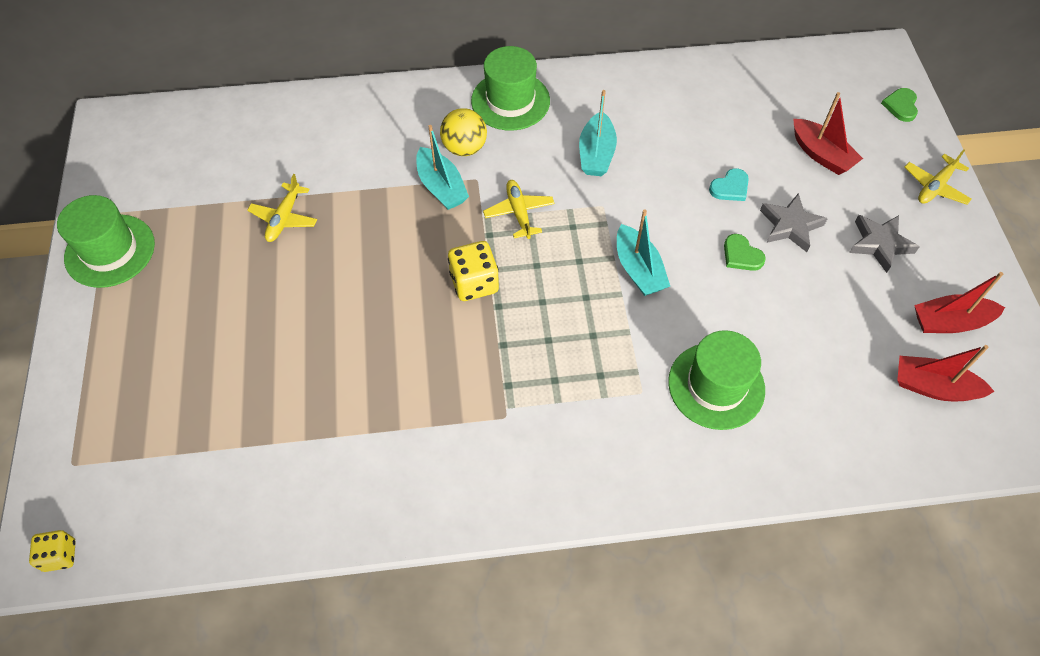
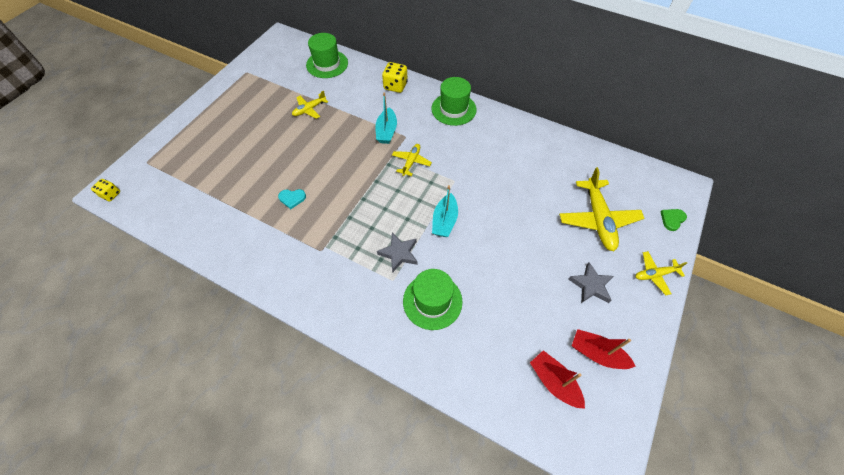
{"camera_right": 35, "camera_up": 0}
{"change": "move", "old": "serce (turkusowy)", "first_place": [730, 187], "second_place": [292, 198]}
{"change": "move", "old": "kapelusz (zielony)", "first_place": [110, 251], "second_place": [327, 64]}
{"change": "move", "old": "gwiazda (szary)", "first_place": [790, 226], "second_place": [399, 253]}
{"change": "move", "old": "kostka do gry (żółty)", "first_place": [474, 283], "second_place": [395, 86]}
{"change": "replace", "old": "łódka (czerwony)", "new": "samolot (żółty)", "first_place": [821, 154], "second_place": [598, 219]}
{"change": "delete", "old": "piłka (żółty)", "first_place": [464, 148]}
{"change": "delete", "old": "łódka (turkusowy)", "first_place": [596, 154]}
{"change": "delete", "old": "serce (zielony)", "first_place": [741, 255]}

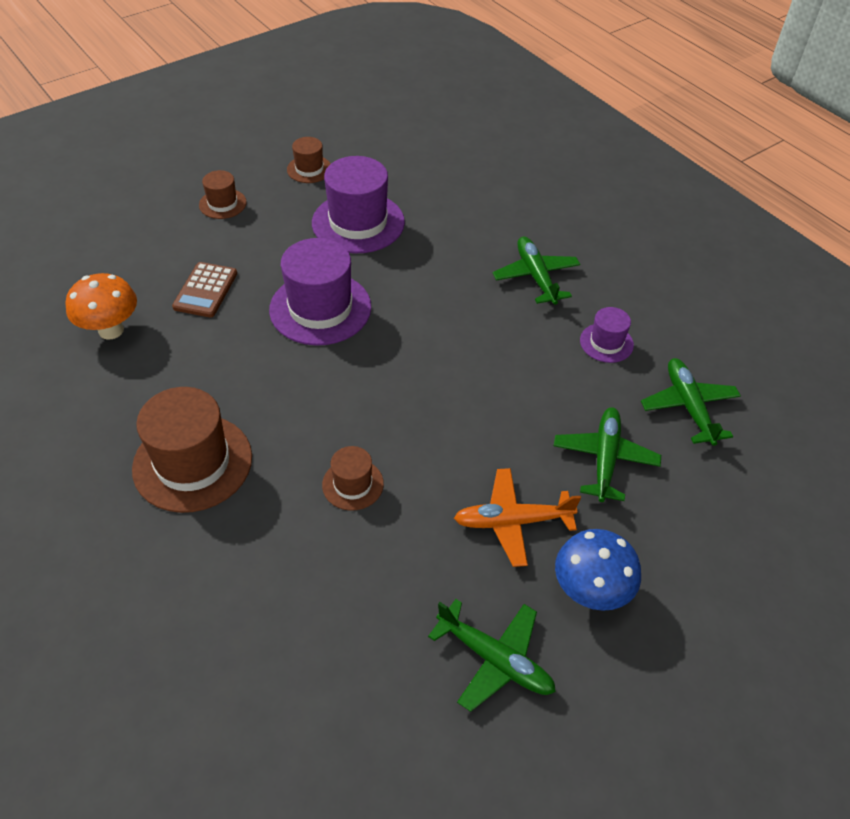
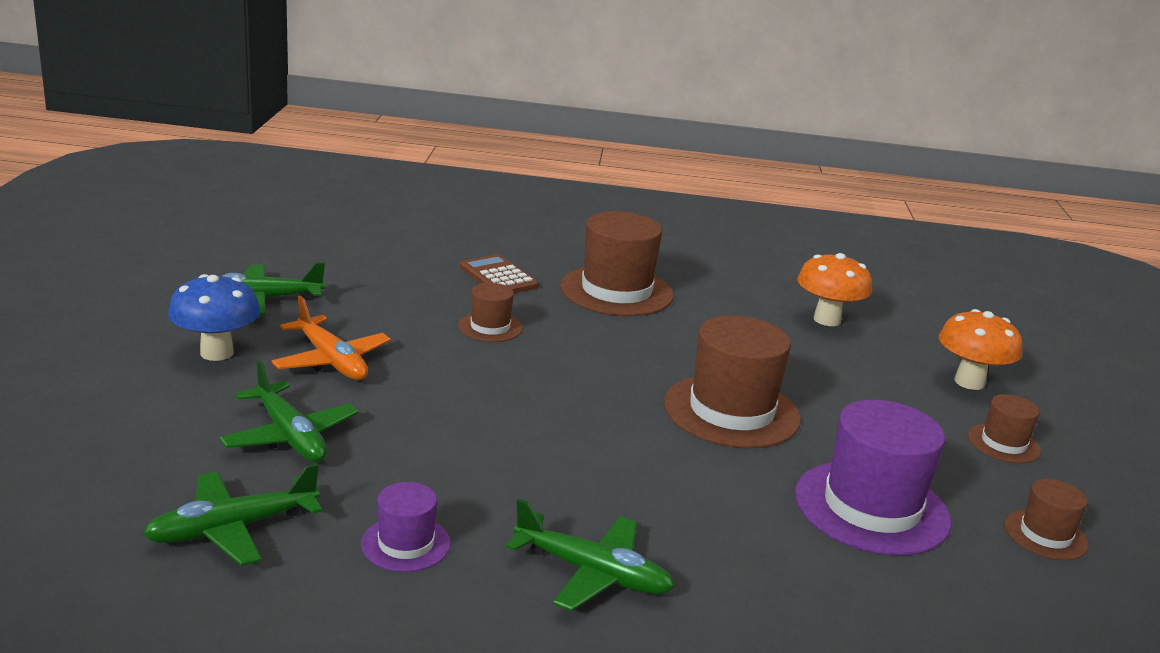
{"camera_right": 130, "camera_up": -25}
{"change": "rotate", "old": "samolot (zielony)", "first_place": [688, 406], "second_place": [232, 529], "degrees": 120}
{"change": "rotate", "old": "samolot (pomarańczowy)", "first_place": [512, 521], "second_place": [331, 361], "degrees": 105}
{"change": "move", "old": "kalkulator (brązowy)", "first_place": [205, 290], "second_place": [498, 277]}
{"change": "recolor", "old": "kapelusz (fioletowy)", "new": "kapelusz (brązowy)", "first_place": [320, 308], "second_place": [731, 411]}
{"change": "insert", "new": "grzyb (pomarańczowy)", "second_place": [969, 382]}

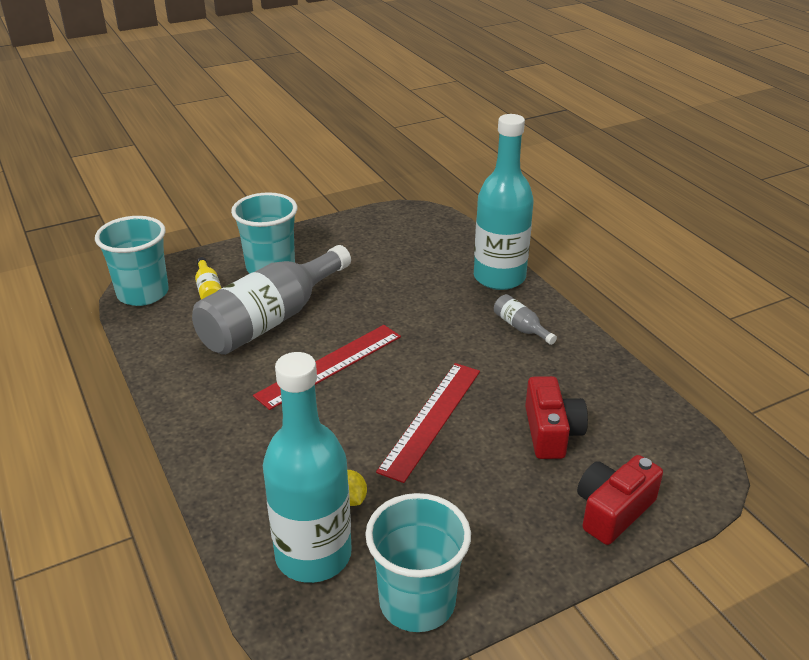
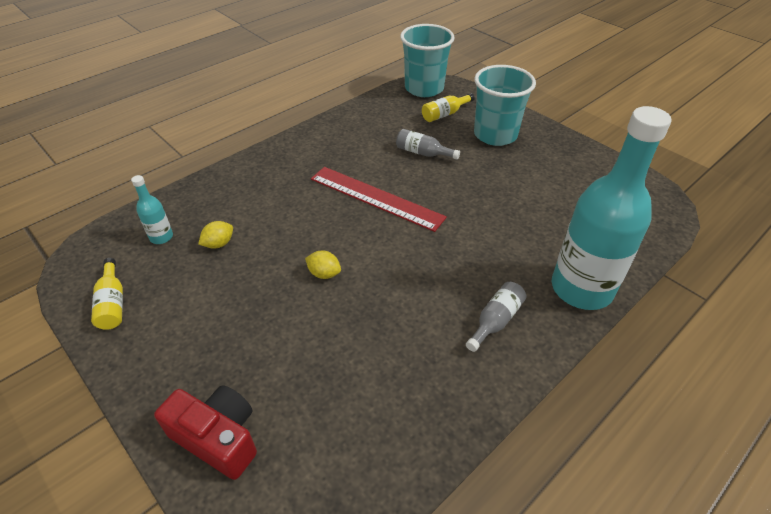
{"camera_right": 75, "camera_up": 10}
{"change": "replace", "old": "szklanka (turkusowy)", "new": "butelka (żółty)", "first_place": [417, 602], "second_place": [112, 303]}
{"change": "resize", "old": "butelka (turkusowy)", "first_place": [313, 555], "second_place": [161, 237], "factor": 0.41}
{"change": "replace", "old": "linijka (czerwony)", "new": "cytryna (żółty)", "first_place": [431, 419], "second_place": [324, 273]}
{"change": "resize", "old": "butelka (szary)", "first_place": [271, 319], "second_place": [423, 153], "factor": 0.41}
{"change": "delete", "old": "aparat fotograficzny (czerwony)", "first_place": [551, 432]}

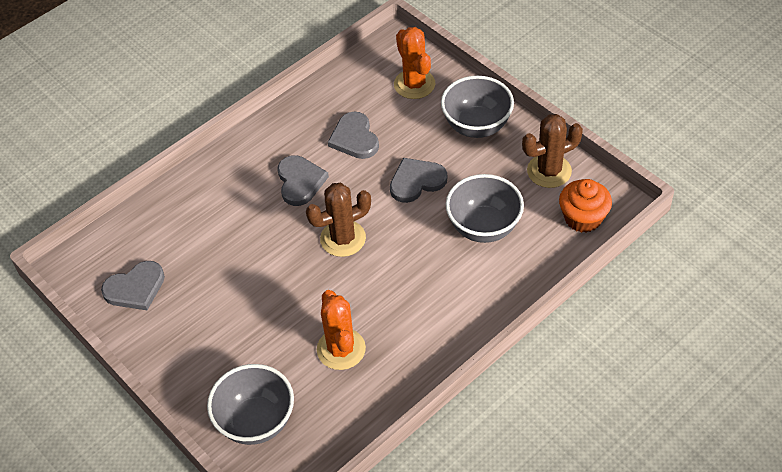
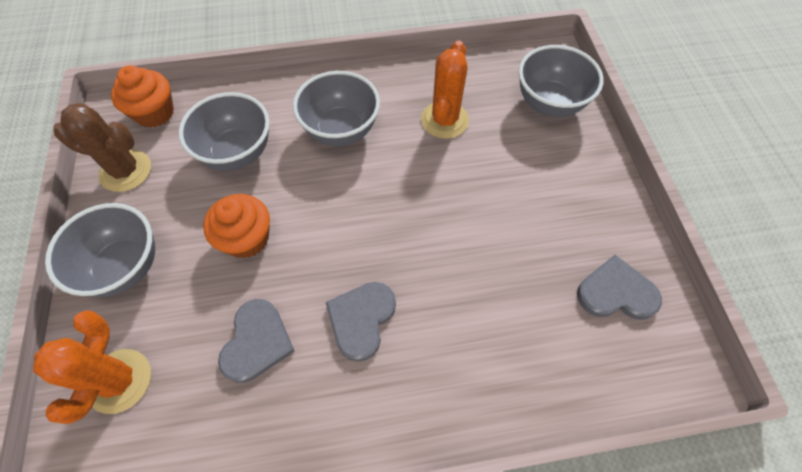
{"camera_right": -150, "camera_up": 10}
{"change": "replace", "old": "serce (szary)", "new": "muffinka (pomarańczowy)", "first_place": [416, 181], "second_place": [247, 238]}
{"change": "insert", "new": "miska (szary)", "second_place": [341, 130]}
{"change": "delete", "old": "kaktus (brązowy)", "first_place": [343, 238]}

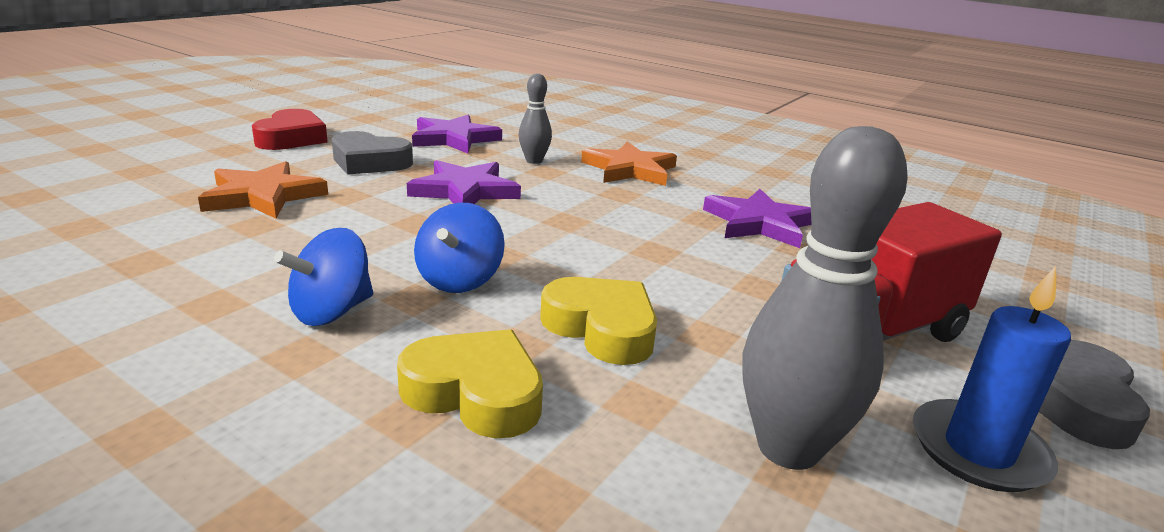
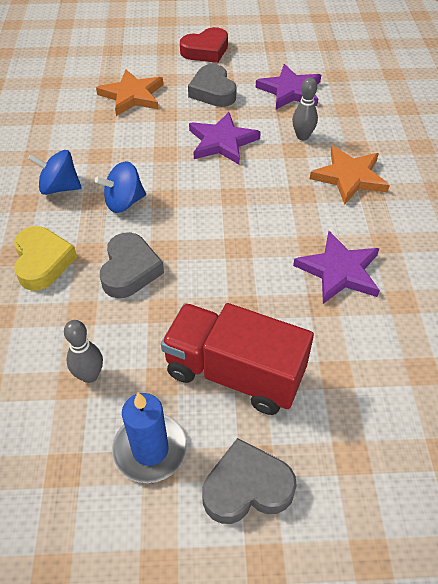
{"camera_right": 55, "camera_up": 25}
{"change": "resize", "old": "kręgiel (szary)", "first_place": [788, 448], "second_place": [89, 375], "factor": 0.54}
{"change": "recolor", "old": "serce (żółty)", "new": "serce (szary)", "first_place": [602, 328], "second_place": [130, 270]}

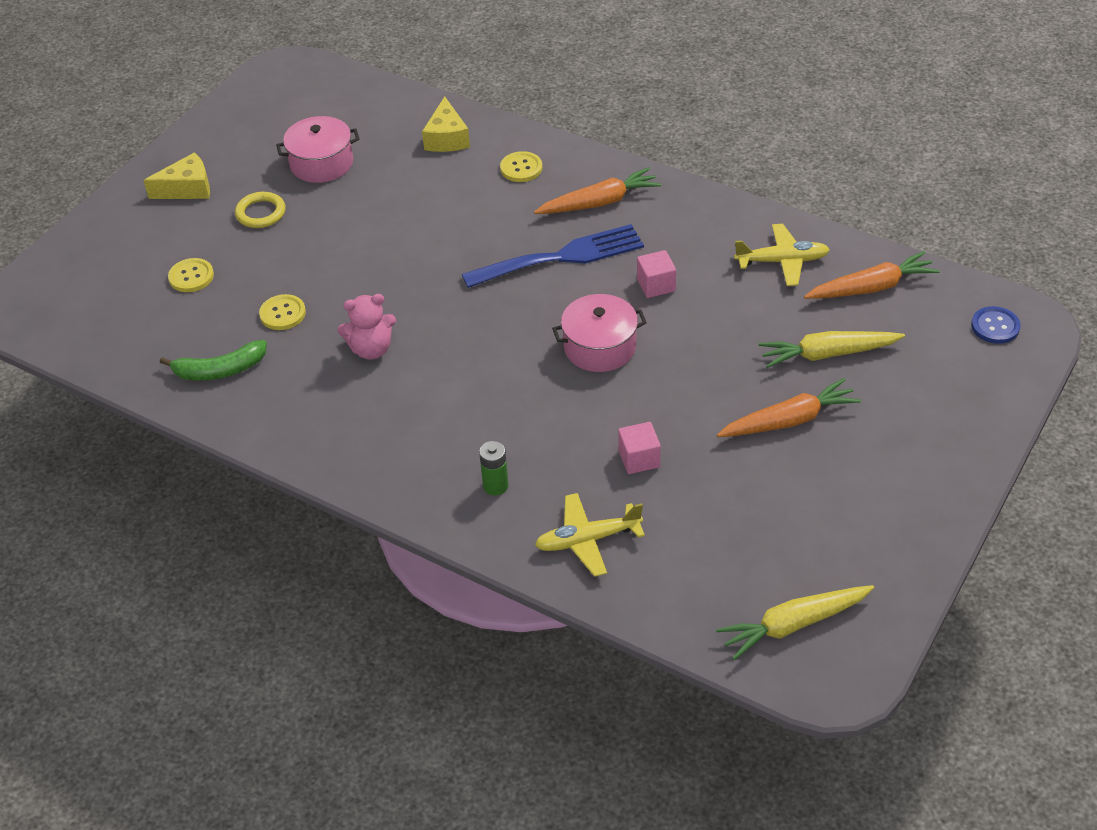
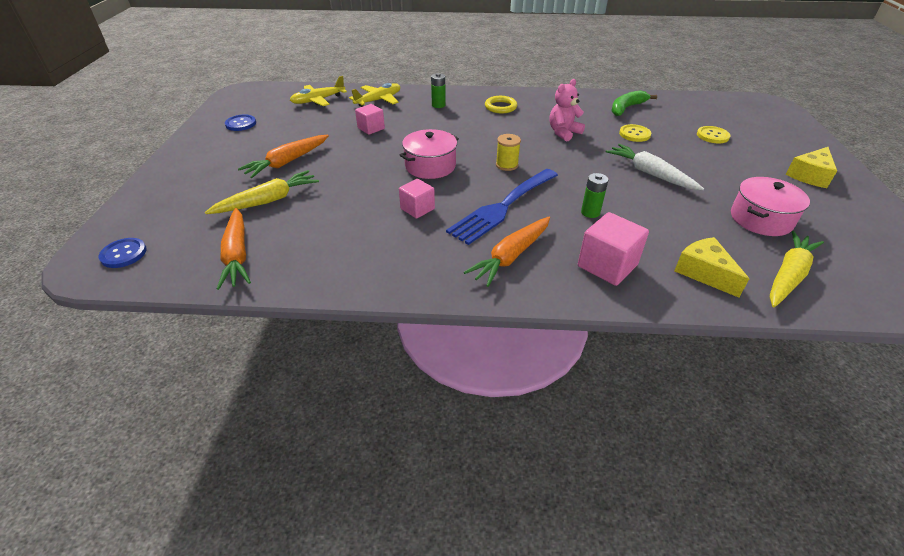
{"camera_right": 150, "camera_up": -5}
{"change": "rotate", "old": "marchewka (pomarańczowy)", "first_place": [871, 287], "second_place": [237, 254], "degrees": -60}
{"change": "insert", "new": "guzik (niebieski)", "second_place": [241, 124]}
{"change": "move", "old": "samolot (żółty)", "first_place": [782, 261], "second_place": [318, 100]}
{"change": "move", "old": "pierścień (żółty)", "first_place": [261, 213], "second_place": [500, 107]}
{"change": "insert", "new": "szpulka (żółty)", "second_place": [507, 165]}
{"change": "replace", "old": "guzik (żółty)", "new": "sześcian (różowy)", "first_place": [521, 168], "second_place": [607, 265]}
{"change": "insert", "new": "bateria (zielony)", "second_place": [590, 212]}
{"change": "insert", "new": "marchewka (biały)", "second_place": [650, 174]}
{"change": "move", "old": "marchewka (żółty)", "first_place": [794, 625], "second_place": [788, 275]}

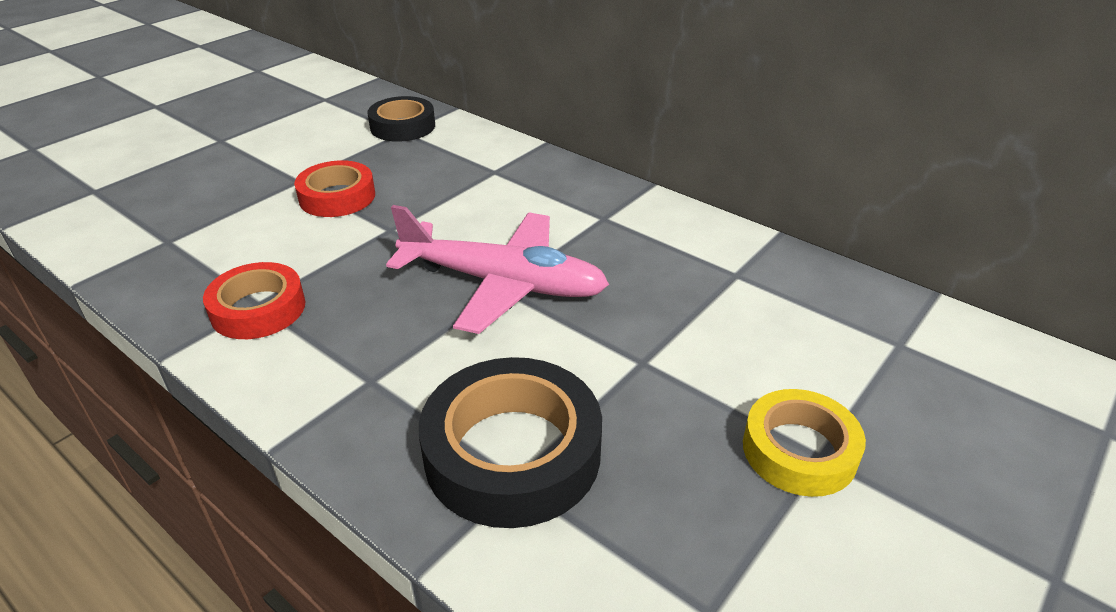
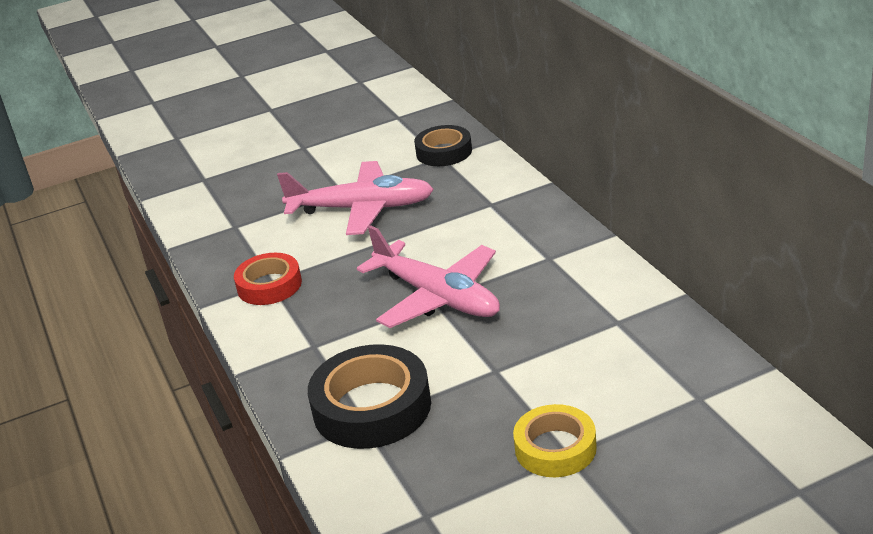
{"camera_right": 30, "camera_up": -5}
{"change": "replace", "old": "taśma klejąca (czerwony)", "new": "samolot (różowy)", "first_place": [337, 197], "second_place": [361, 209]}

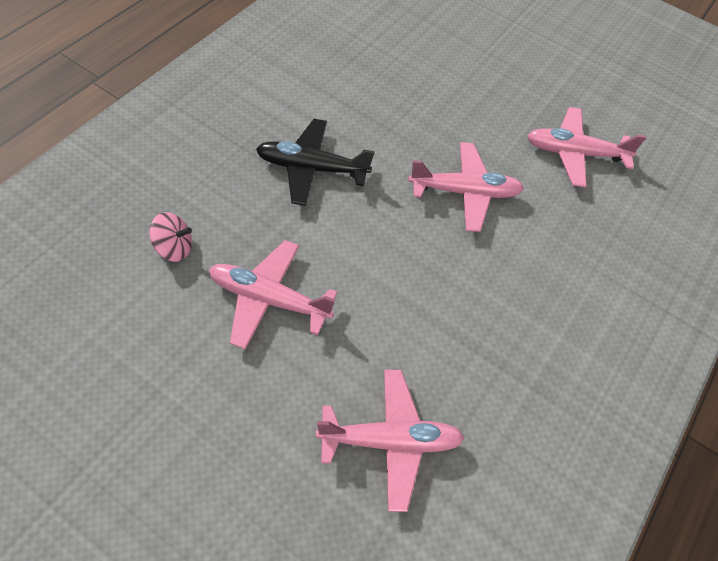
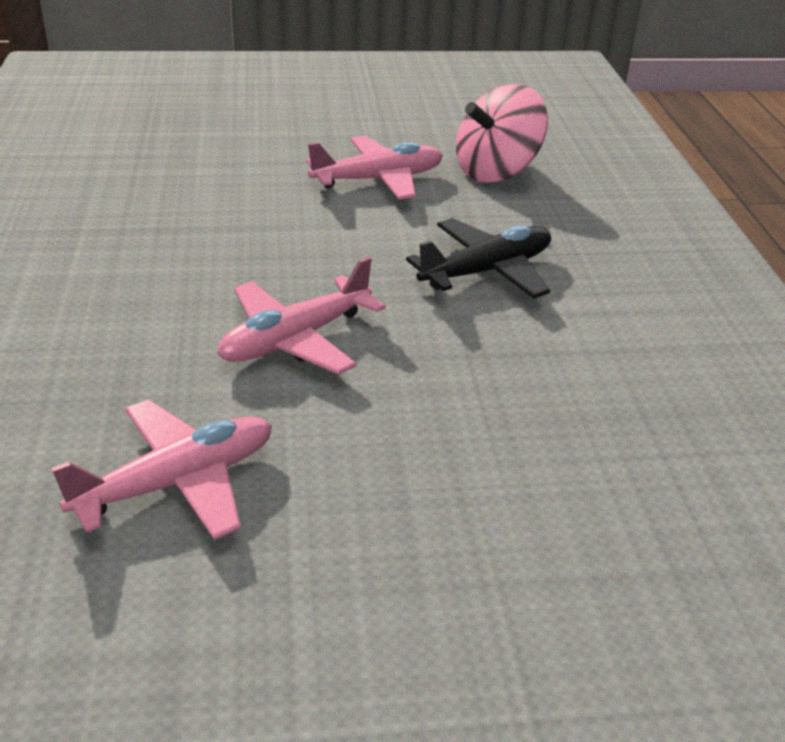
{"camera_right": 145, "camera_up": -20}
{"change": "resize", "old": "bączek (różowy)", "first_place": [173, 248], "second_place": [496, 171], "factor": 1.91}
{"change": "delete", "old": "samolot (różowy)", "first_place": [390, 441]}

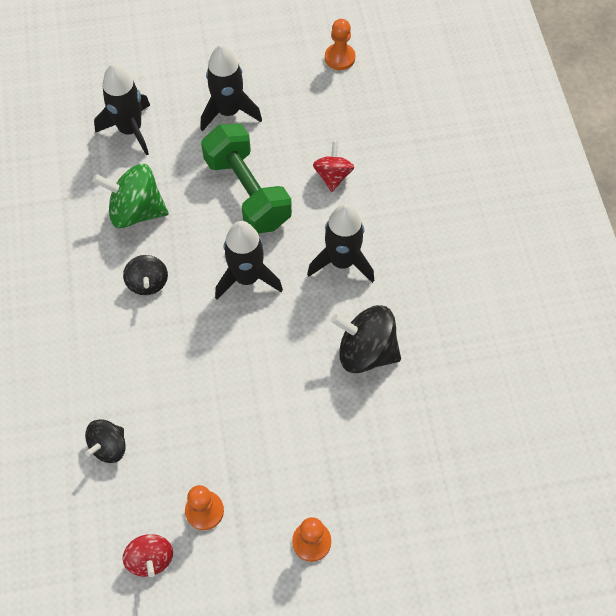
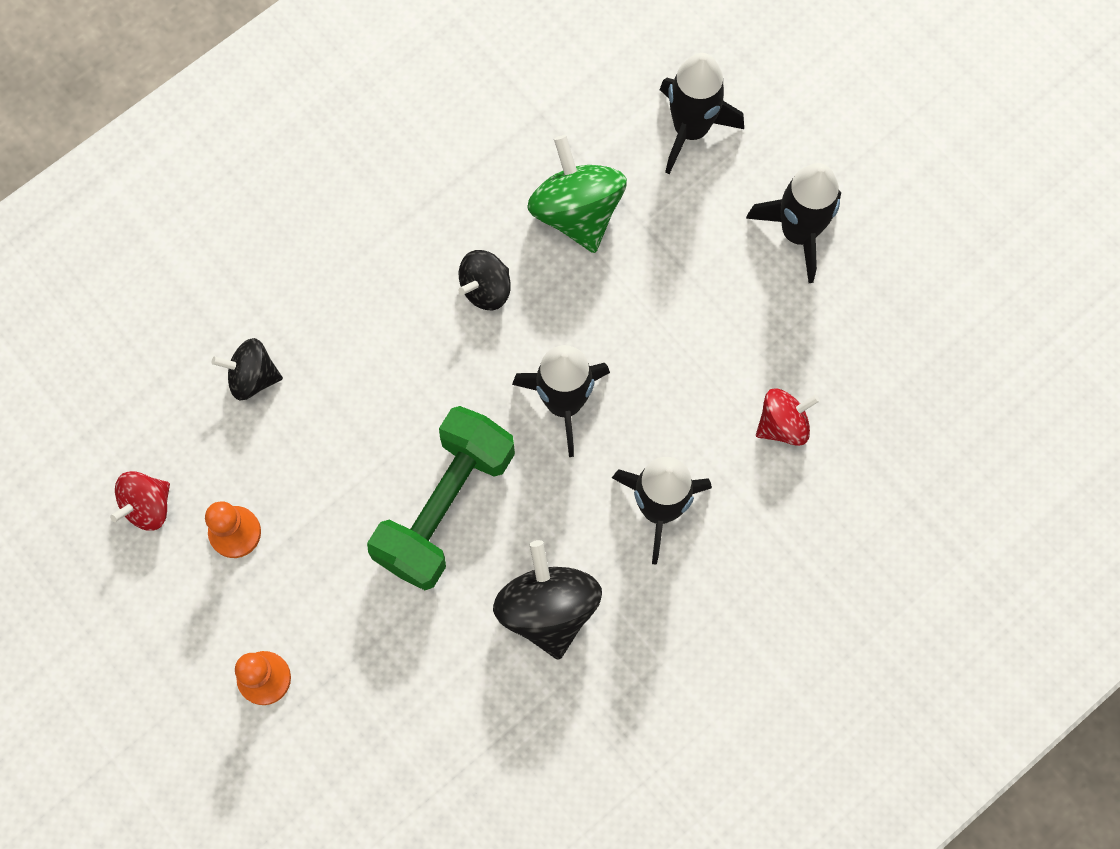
{"camera_right": 60, "camera_up": 10}
{"change": "move", "old": "hantel (zielony)", "first_place": [247, 192], "second_place": [445, 506]}
{"change": "delete", "old": "pionek (pomarańczowy)", "first_place": [339, 58]}

